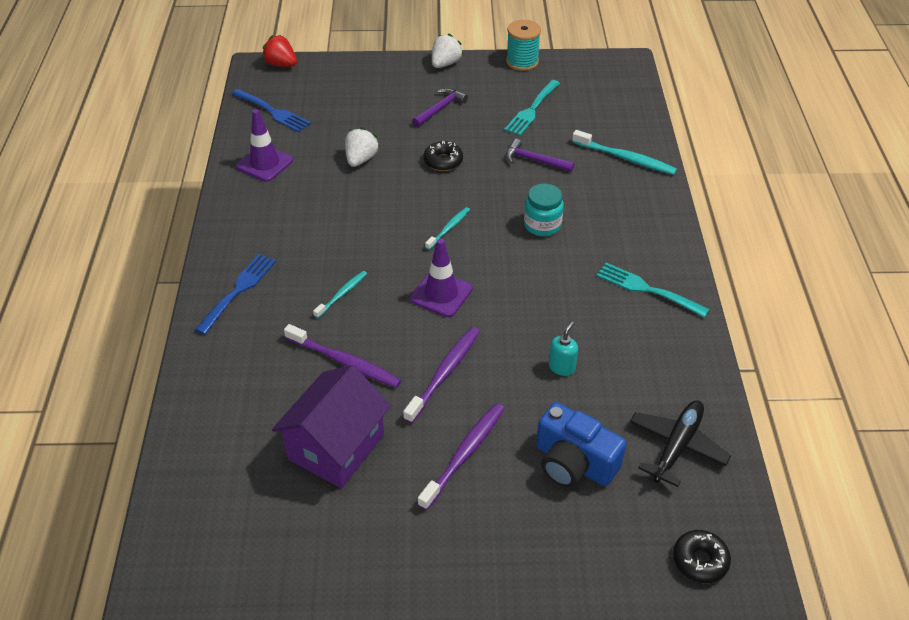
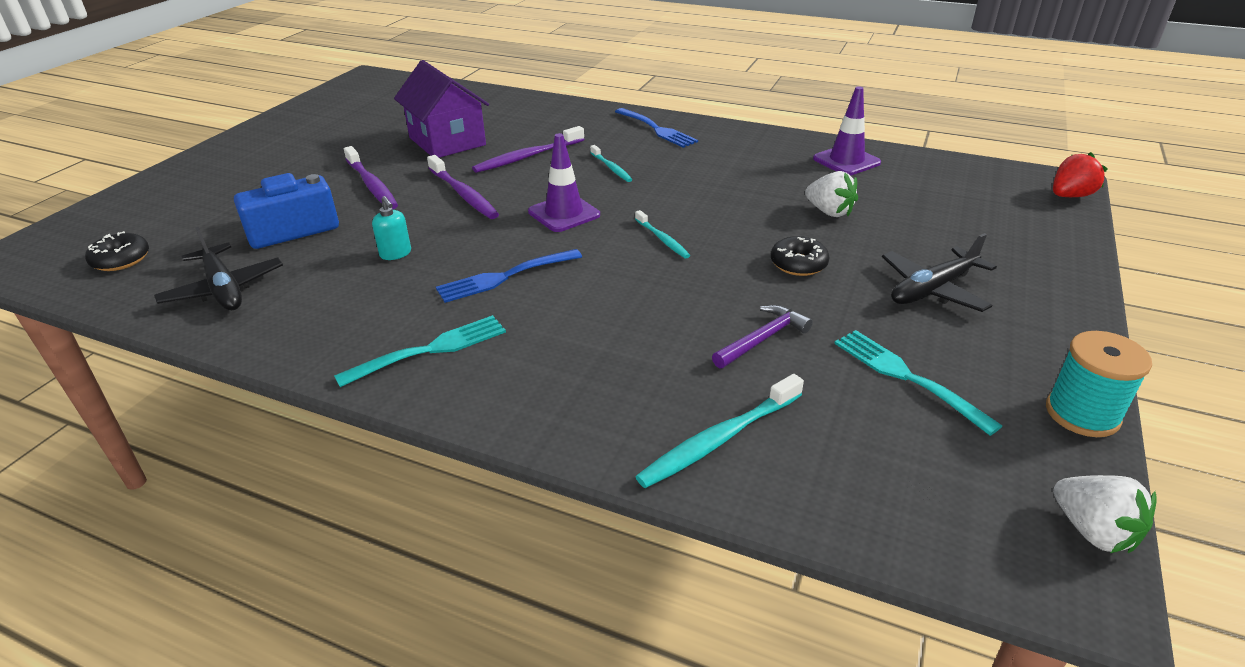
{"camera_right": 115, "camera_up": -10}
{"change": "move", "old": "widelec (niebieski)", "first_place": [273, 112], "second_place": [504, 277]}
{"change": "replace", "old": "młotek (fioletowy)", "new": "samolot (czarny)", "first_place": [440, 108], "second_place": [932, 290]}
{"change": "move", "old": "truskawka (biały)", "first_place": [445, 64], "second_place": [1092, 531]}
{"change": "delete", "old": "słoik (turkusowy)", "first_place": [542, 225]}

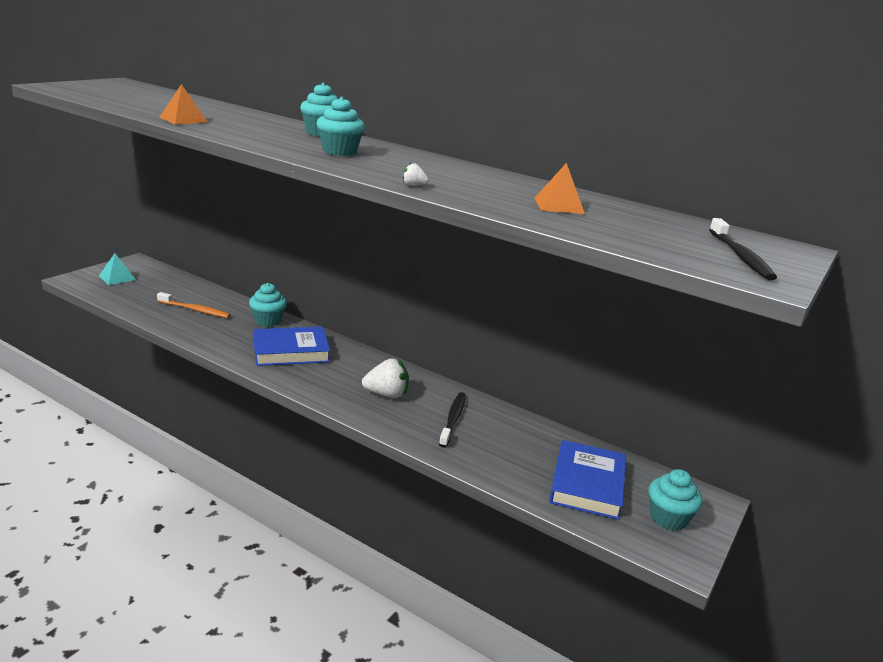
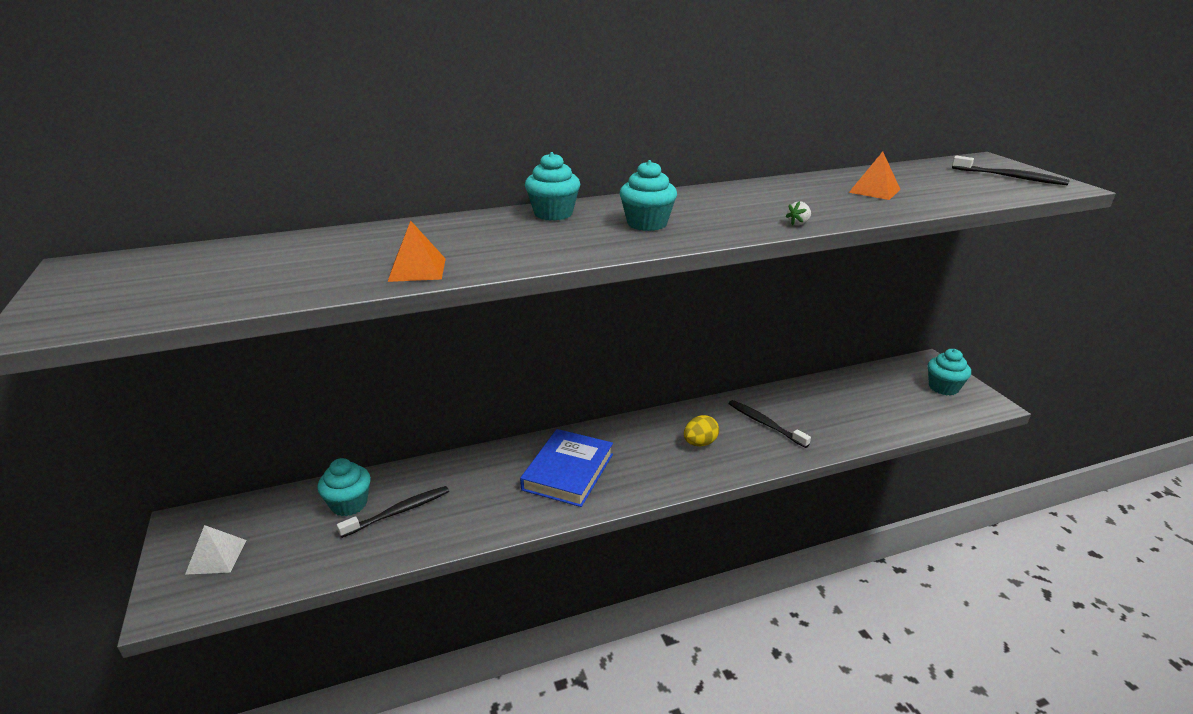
{"camera_right": -50, "camera_up": 5}
{"change": "recolor", "old": "piramida (turkusowy)", "new": "piramida (biały)", "first_place": [117, 277], "second_place": [216, 556]}
{"change": "move", "old": "muffinka (turkusowy)", "first_place": [268, 321], "second_place": [349, 504]}
{"change": "recolor", "old": "szczoteczka do zębów (pomarańczowy)", "new": "szczoteczka do zębów (czarny)", "first_place": [195, 310], "second_place": [398, 512]}
{"change": "replace", "old": "truskawka (biały)", "new": "jajko (żółty)", "first_place": [386, 394], "second_place": [700, 443]}
{"change": "delete", "old": "książka (niebieski)", "first_place": [587, 484]}

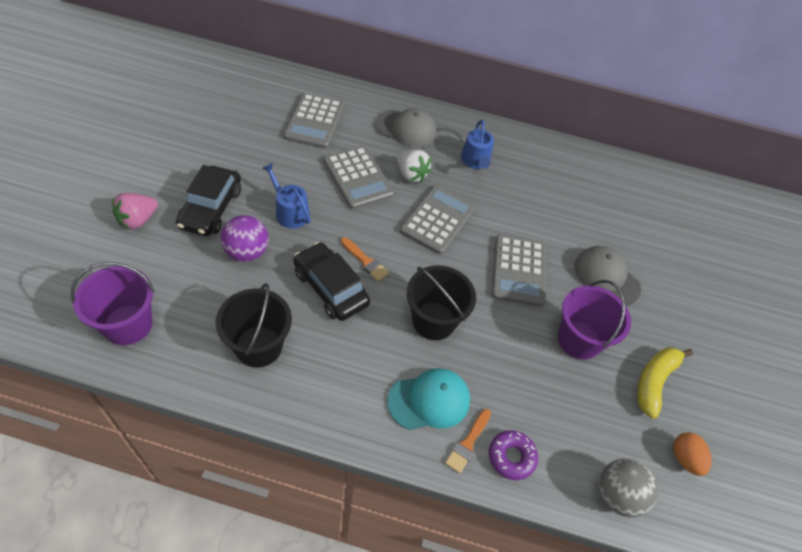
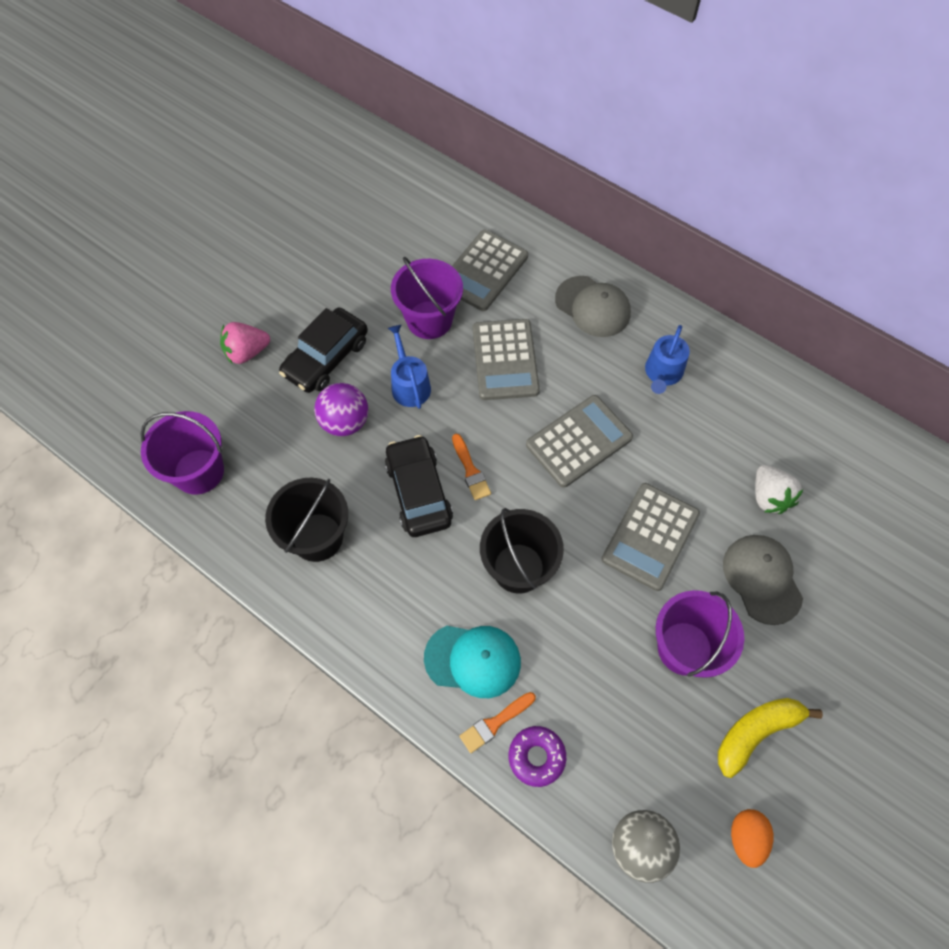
{"camera_right": 30, "camera_up": 10}
{"change": "insert", "new": "wiadro (fioletowy)", "second_place": [429, 320]}
{"change": "move", "old": "truskawka (biały)", "first_place": [411, 174], "second_place": [769, 497]}

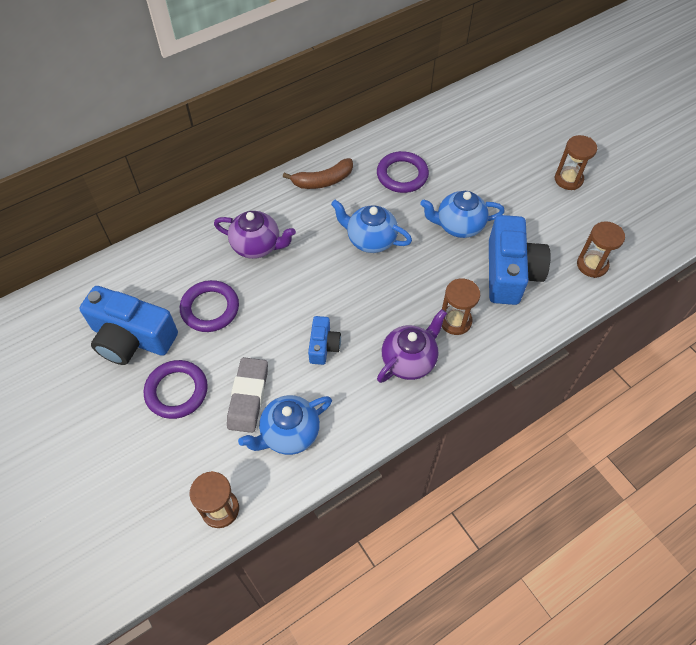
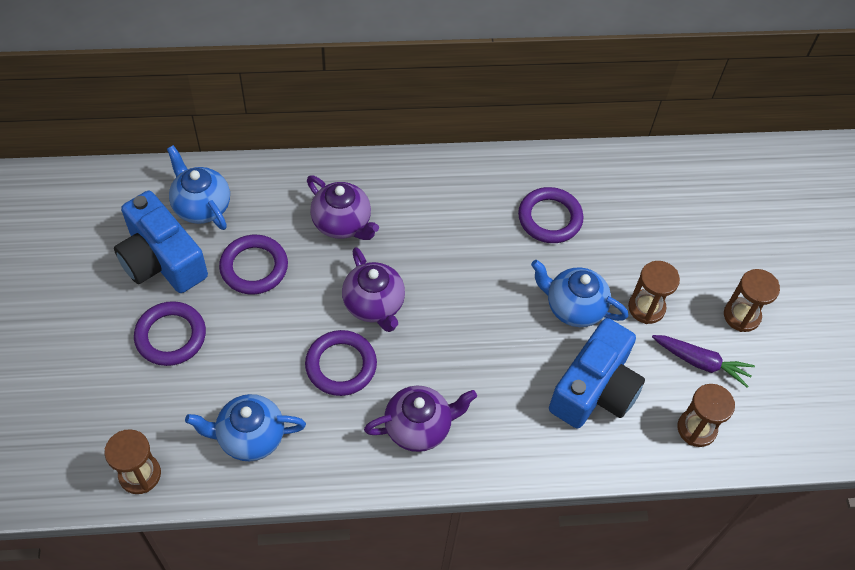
{"camera_right": 25, "camera_up": 0}
{"change": "move", "old": "imbryk (niebieski)", "first_place": [370, 240], "second_place": [201, 206]}
{"change": "replace", "old": "aparat fotograficzny (niebieski)", "new": "pierścień (fioletowy)", "first_place": [323, 346], "second_place": [341, 365]}
{"change": "insert", "new": "imbryk (fioletowy)", "second_place": [374, 305]}
{"change": "move", "old": "klepsydra (brązowy)", "first_place": [455, 321], "second_place": [646, 308]}
{"change": "insert", "new": "marchewka (fioletowy)", "second_place": [700, 362]}
{"change": "delete", "old": "gumka do mazania (szary)", "first_place": [248, 397]}
{"change": "delete", "old": "banan (brązowy)", "first_place": [323, 181]}

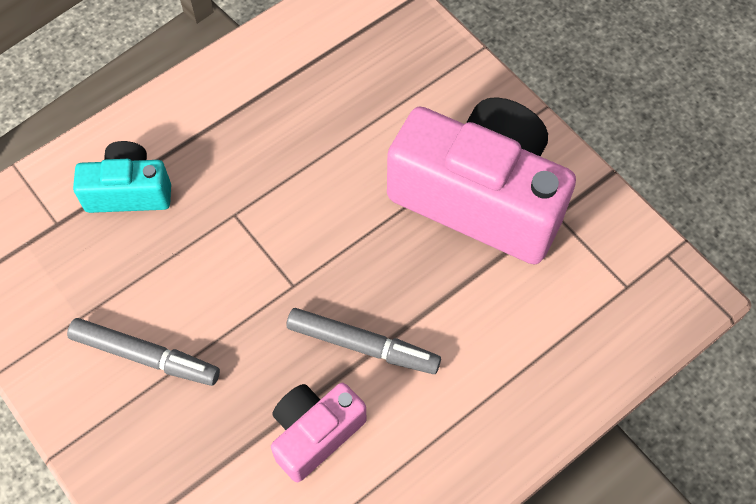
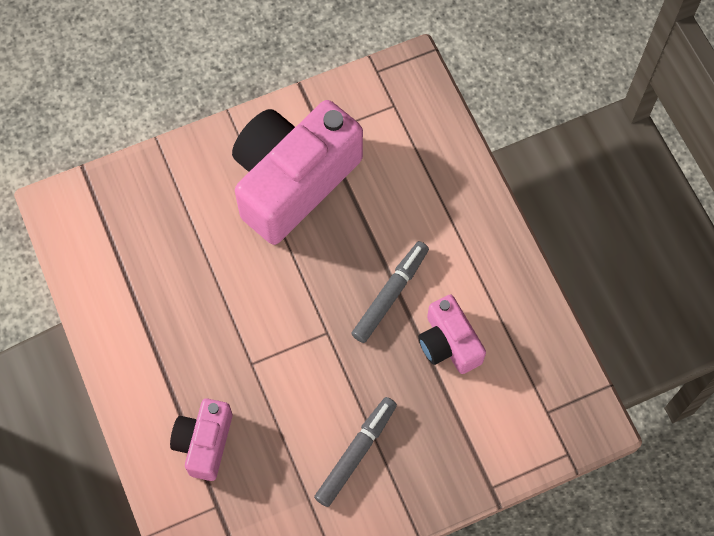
{"camera_right": -75, "camera_up": 5}
{"change": "recolor", "old": "aparat fotograficzny (turkusowy)", "new": "aparat fotograficzny (różowy)", "first_place": [129, 191], "second_place": [204, 443]}

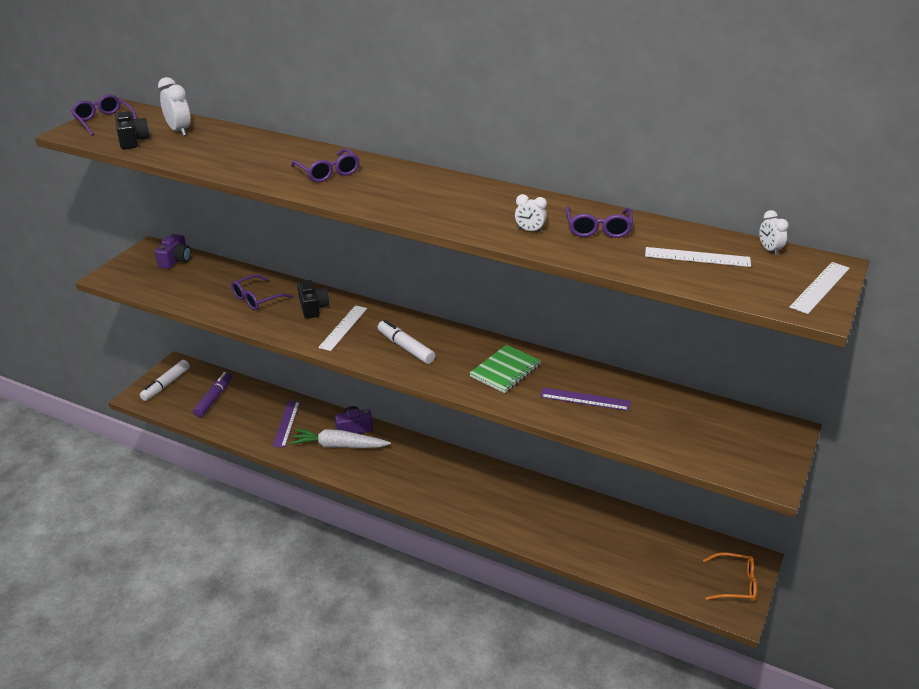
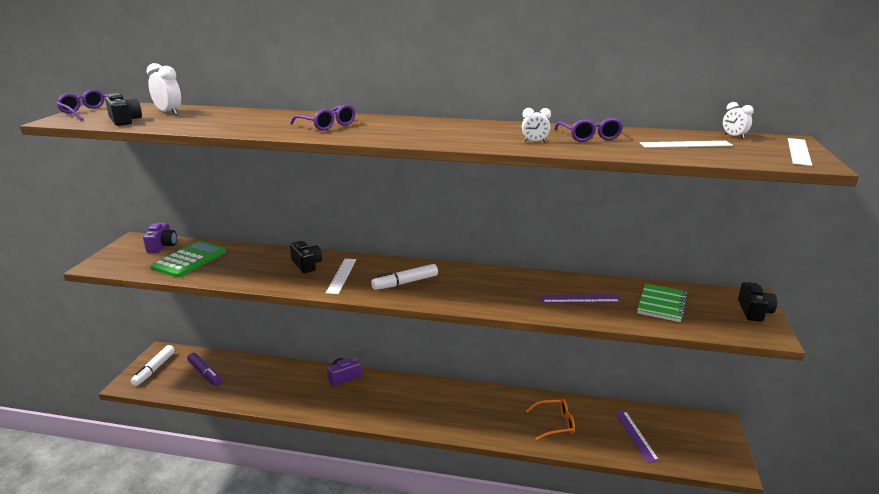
{"camera_right": -15, "camera_up": -10}
{"change": "insert", "new": "kalkulator (zielony)", "second_place": [189, 260]}
{"change": "rotate", "old": "flamaster (fioletowy)", "first_place": [214, 398], "second_place": [205, 374], "degrees": 135}
{"change": "rotate", "old": "flamaster (biały)", "first_place": [405, 347], "second_place": [405, 283], "degrees": -60}
{"change": "move", "old": "okulary (pomarańczowy)", "first_place": [735, 584], "second_place": [555, 424]}
{"change": "move", "old": "linijka (fioletowy)", "first_place": [286, 424], "second_place": [636, 435]}
{"change": "move", "old": "zeszyt (zielony)", "first_place": [505, 371], "second_place": [662, 304]}
{"change": "insert", "new": "aparat fotograficzny (czarny)", "second_place": [754, 311]}
{"change": "delete", "old": "okulary (fioletowy)", "first_place": [257, 299]}
{"change": "delete", "old": "marchewka (biały)", "first_place": [338, 446]}

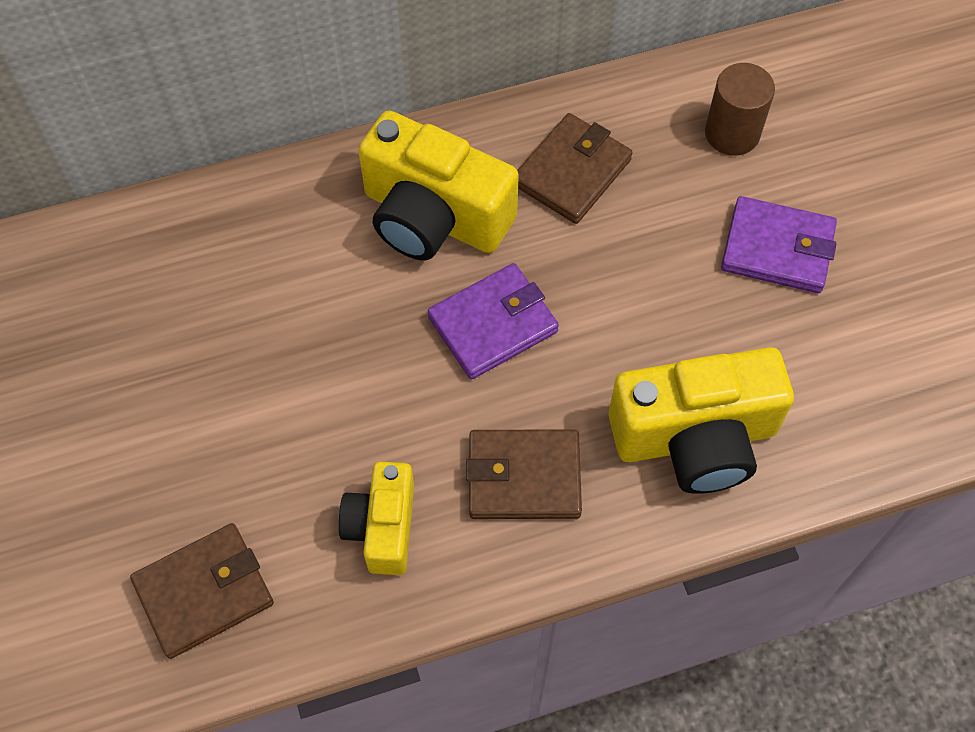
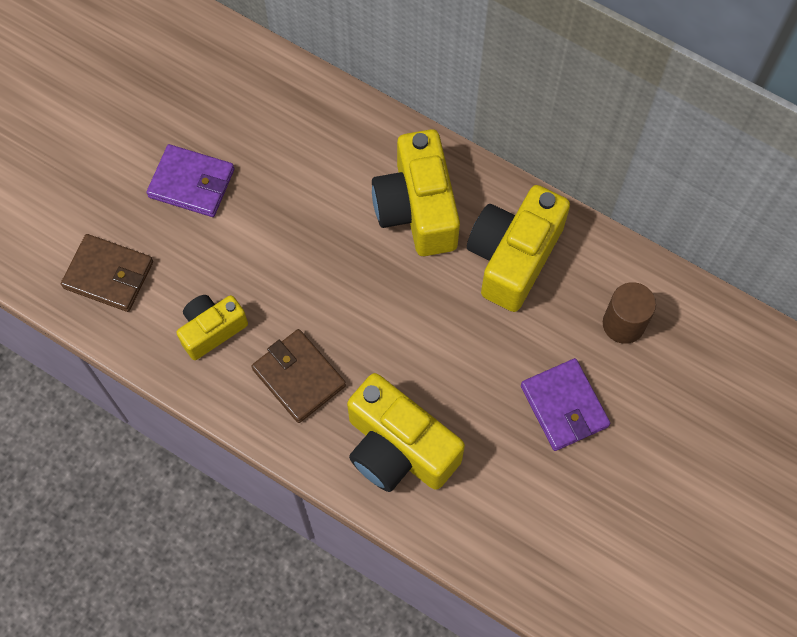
{"camera_right": 50, "camera_up": 5}
{"change": "move", "old": "portfel (fioletowy)", "first_place": [493, 324], "second_place": [191, 183]}
{"change": "replace", "old": "portfel (brązowy)", "new": "aparat fotograficzny (żółty)", "first_place": [572, 172], "second_place": [513, 257]}

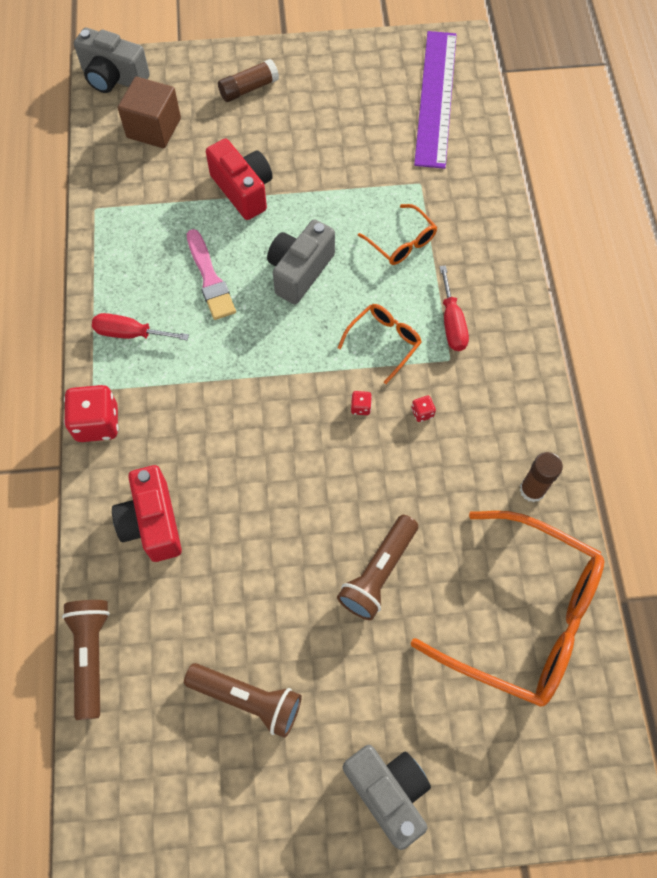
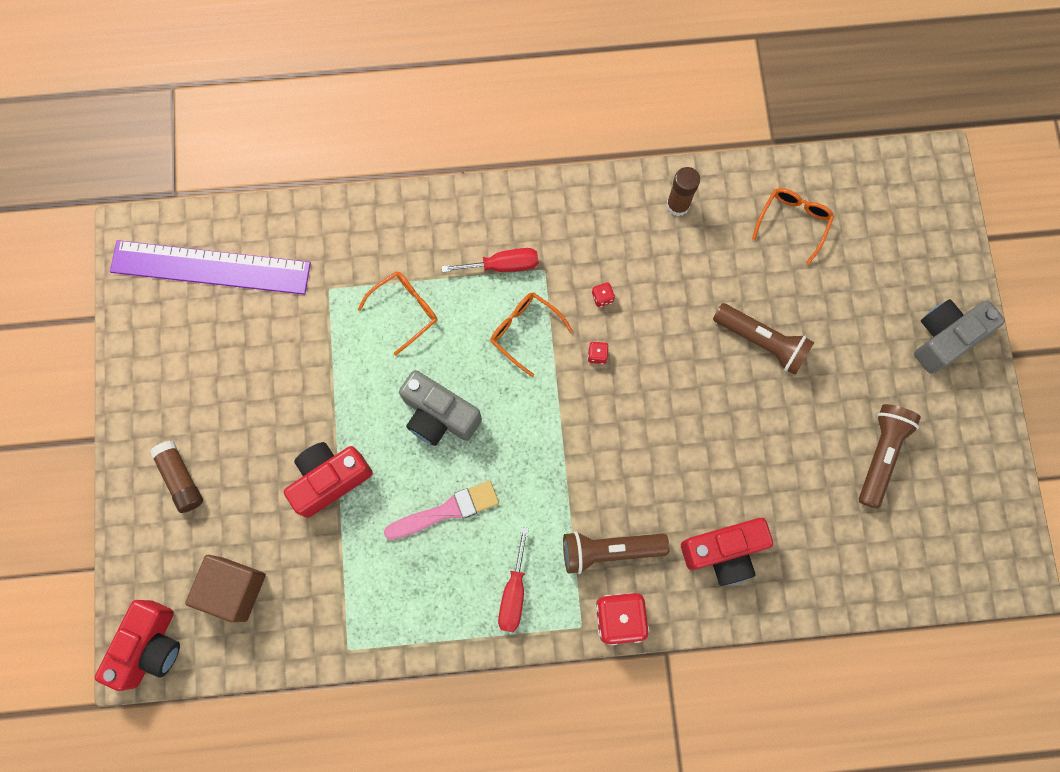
{"camera_right": -90, "camera_up": 10}
{"change": "recolor", "old": "aparat fotograficzny (szary)", "new": "aparat fotograficzny (czerwony)", "first_place": [113, 78], "second_place": [150, 646]}
{"change": "move", "old": "latarka (brązowy)", "first_place": [91, 656], "second_place": [609, 550]}
{"change": "resize", "old": "okulary (pomarańczowy)", "first_place": [522, 615], "second_place": [793, 223], "factor": 0.46}

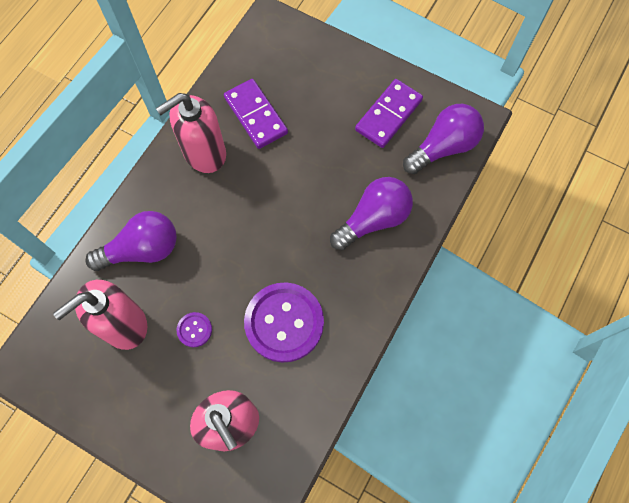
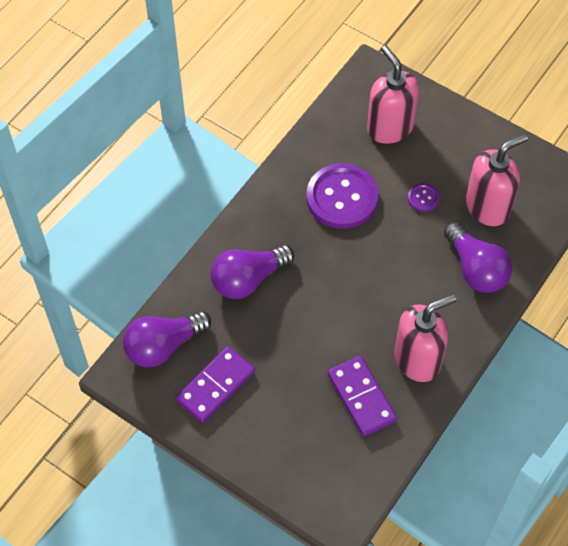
{"camera_right": -175, "camera_up": -10}
{"change": "rotate", "old": "żarówka (fioletowy)", "first_place": [142, 249], "second_place": [476, 269], "degrees": -105}

